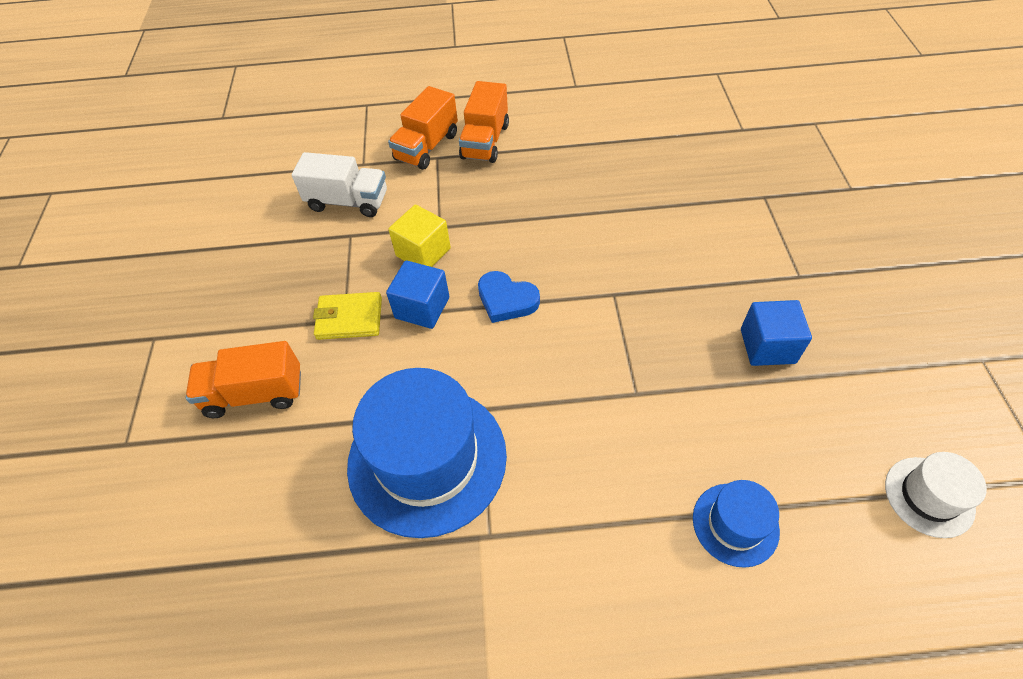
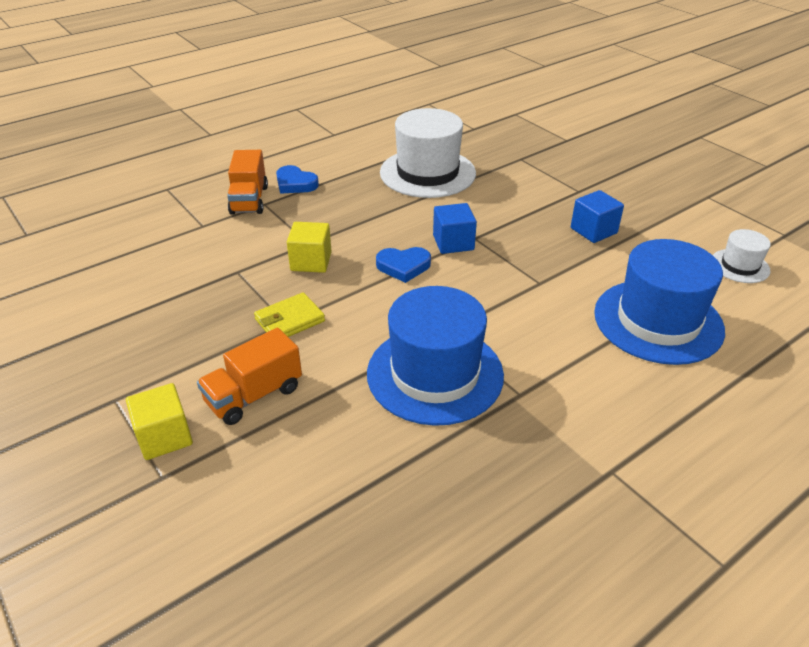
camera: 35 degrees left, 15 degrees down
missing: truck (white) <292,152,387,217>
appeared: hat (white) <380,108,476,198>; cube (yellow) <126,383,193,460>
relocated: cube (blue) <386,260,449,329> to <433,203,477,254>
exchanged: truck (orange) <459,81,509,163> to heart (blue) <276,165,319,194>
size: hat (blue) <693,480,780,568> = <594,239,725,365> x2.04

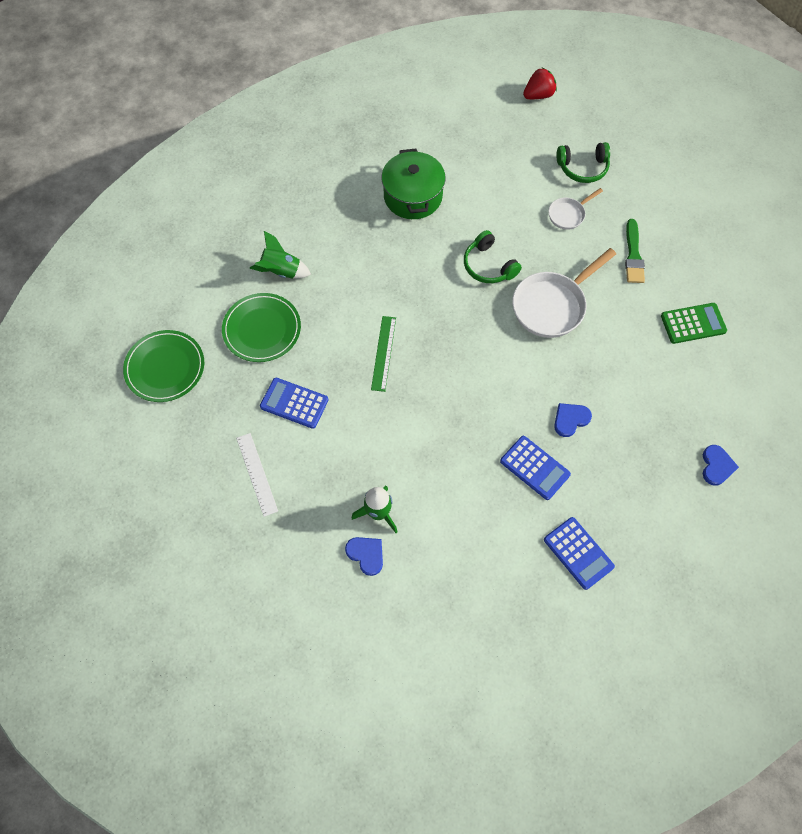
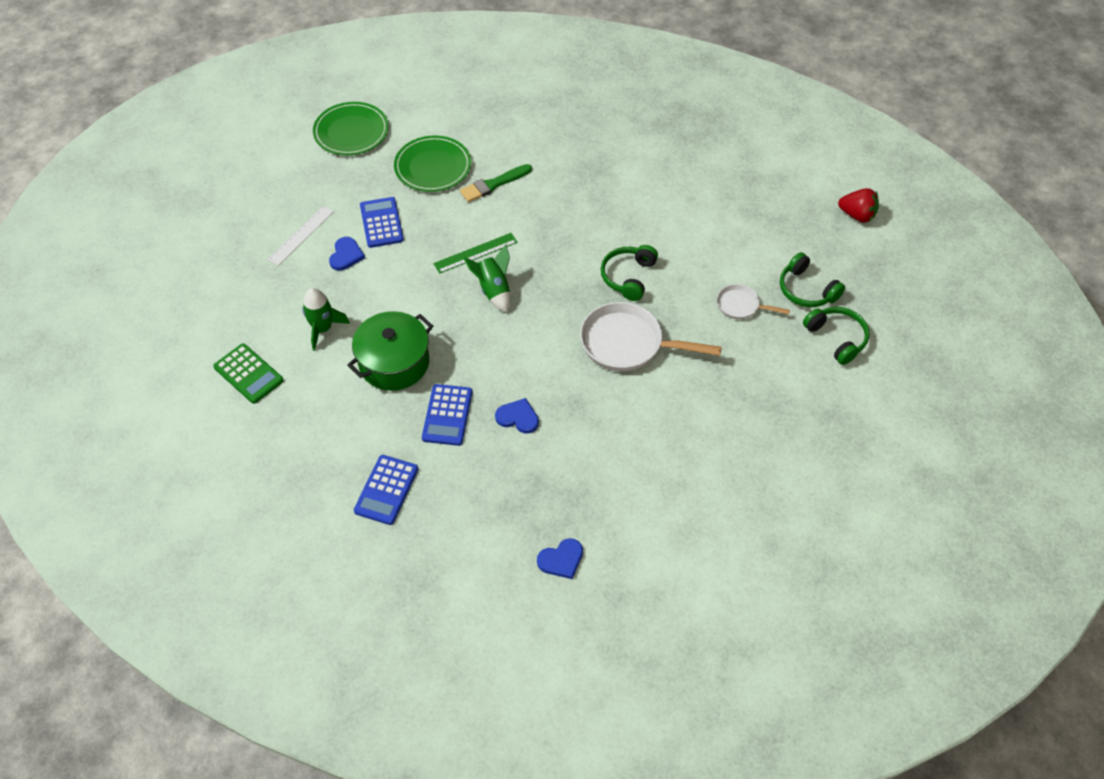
camera: 55 degrees right, 10 degrees down
appeared: headphones (green) <803,307,870,365>
relocated: pot (green) <381,149,446,219> to <347,311,433,391>; brush (green) <625,219,645,283> to <460,164,532,202>; rocket (green) <250,231,311,279> to <463,244,510,313>; calculator (green) <661,303,727,344> to <213,344,284,404>; heart (blue) <345,537,383,576> to <329,237,365,271>

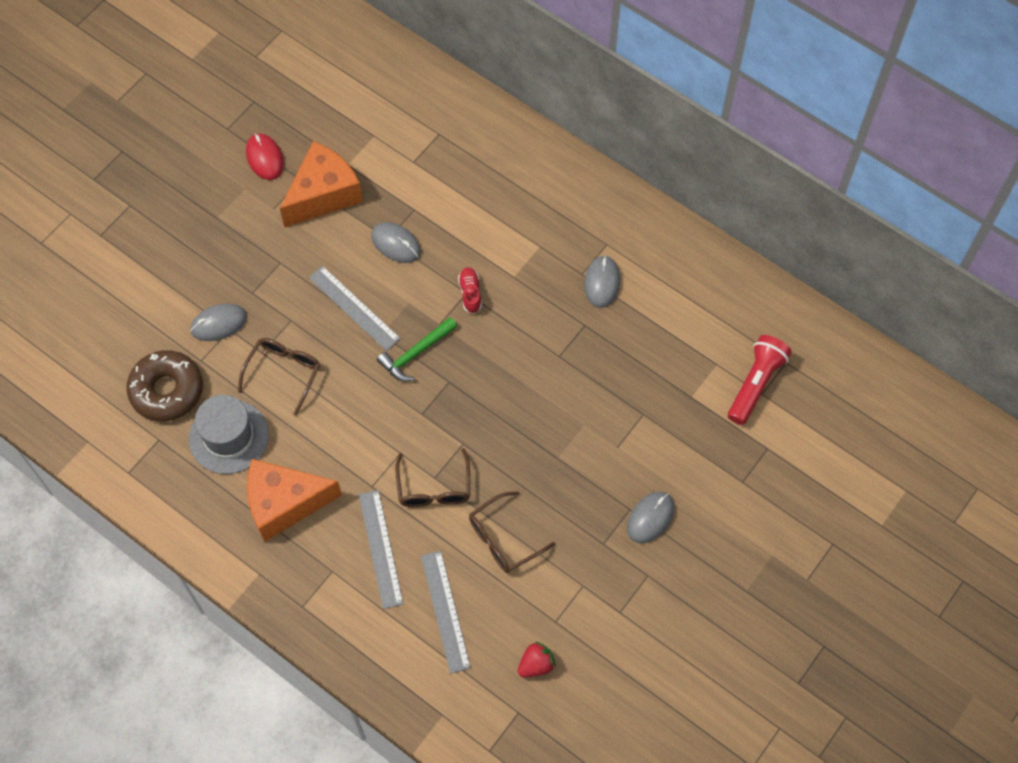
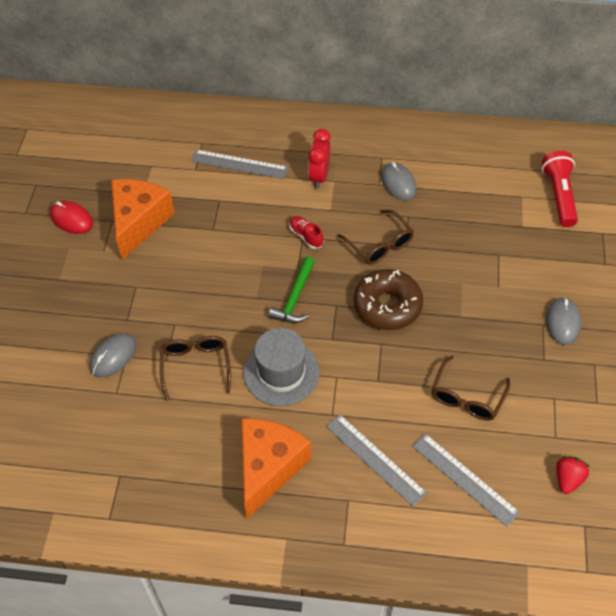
camera: 30 degrees left, 10 degrees down
missing: mouse (grey) <371,222,421,263>
appeared: clock (red) <308,129,331,189>
relocated: ruler (grey) <309,266,401,351> to <191,149,289,179>; donut (brown) <126,350,203,421> to <354,269,423,330>; hat (grey) <189,395,269,474> to <243,328,319,406>; glasses (brown) <395,448,470,507> to <338,210,414,265>
spun: cheese (orange) <247,459,342,542> = <241,418,311,519> 150 degrees clockwise

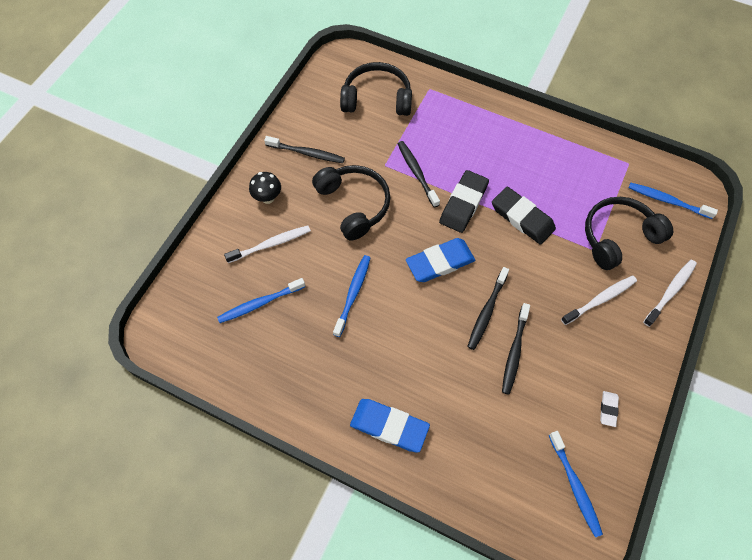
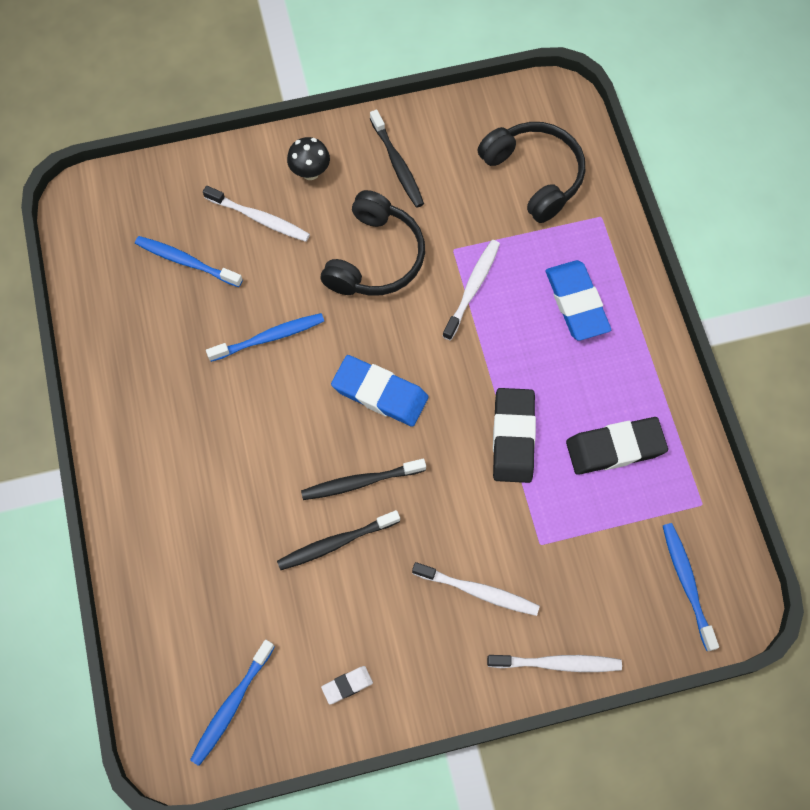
camera: 50 degrees right, 5 degrees up
missing: headphones (black) <585,197,673,270>
relocated: eraser (black) <439,170,489,233> to <566,417,668,475>; eraser (blue) <350,399,430,453> to <545,260,611,341>
colour: toothbrush (black) <398,141,440,208> to toothbrush (white) <442,240,500,341>

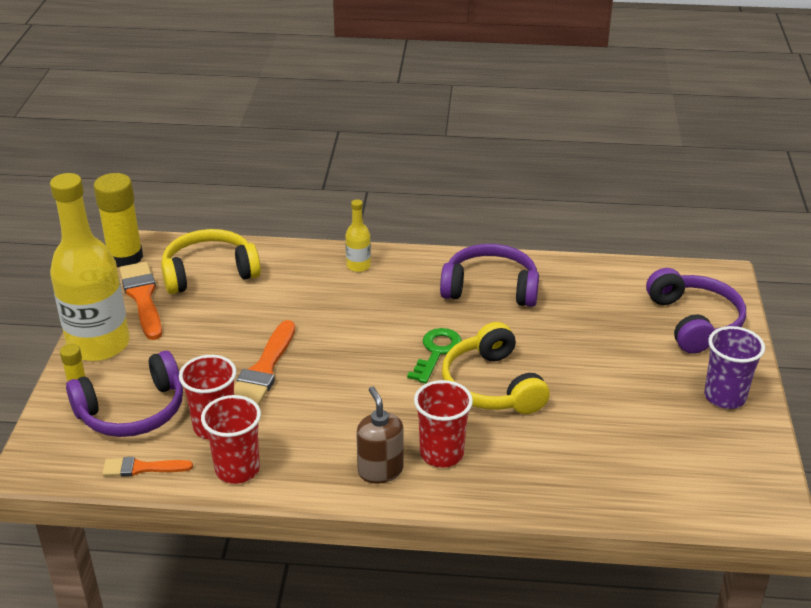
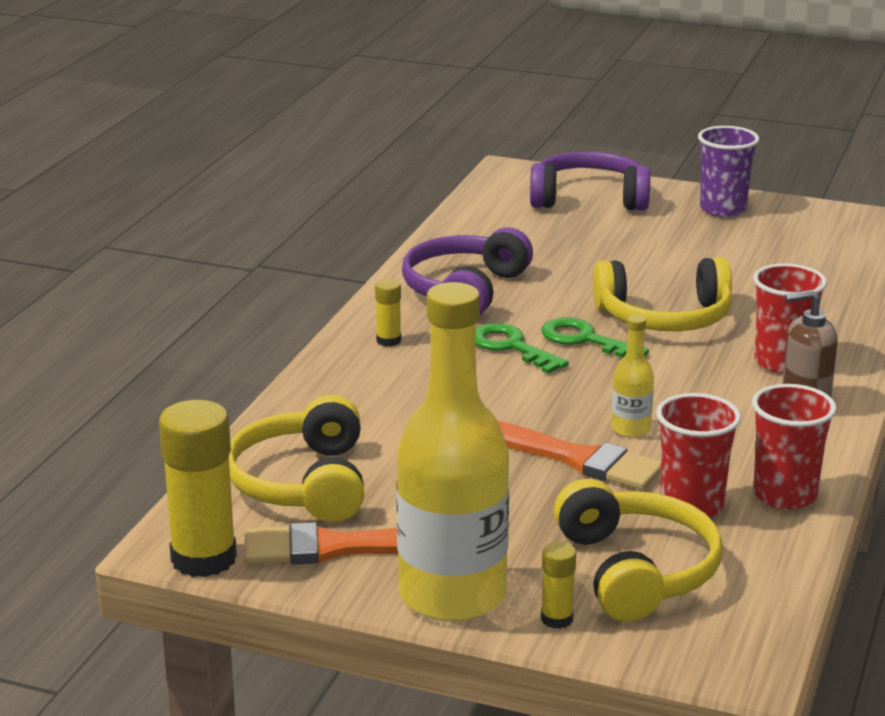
camera: 75 degrees left, 10 degrees down
missing: brush (orange) <102,457,193,477>
appeared: glue stick (yellow) <375,279,401,347>; key (green) <476,323,569,374>
relocated: bottle (yellow) <346,199,371,272> to <611,315,654,438>
colour: headphones (purple) <66,351,183,437> to headphones (yellow) <554,479,723,622>

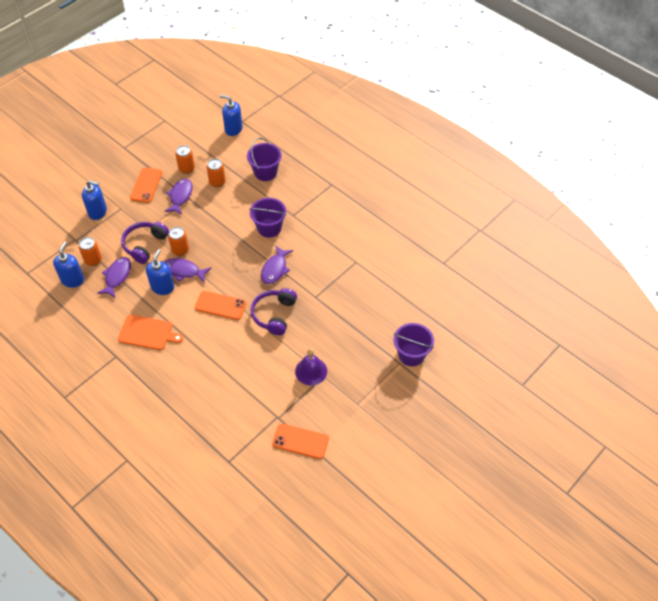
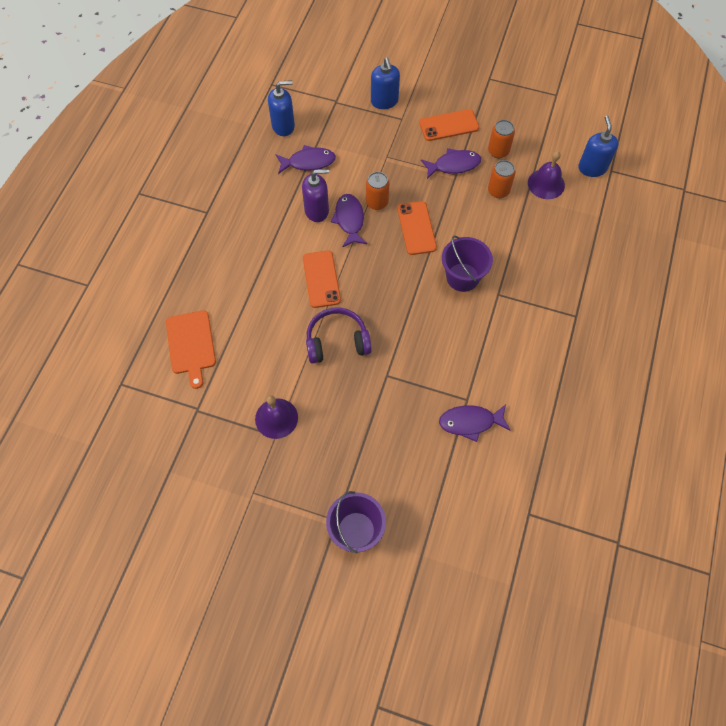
camera: 65 degrees right, 10 degrees up
missing: bucket (purple) <247,138,282,181>; headphones (purple) <121,222,169,264>; can (orange) <79,237,102,266>
appeared: bell (purple) <528,151,565,199>
relocated: fish (purple) <261,245,293,284> to <439,404,511,442>; cutting board (orange) <118,315,183,350> to <166,310,216,389>; phone (orange) <272,424,329,459> to <398,201,437,255>
colour: soap dispenser (blue) <146,249,174,295> to soap dispenser (purple) <302,169,329,222>

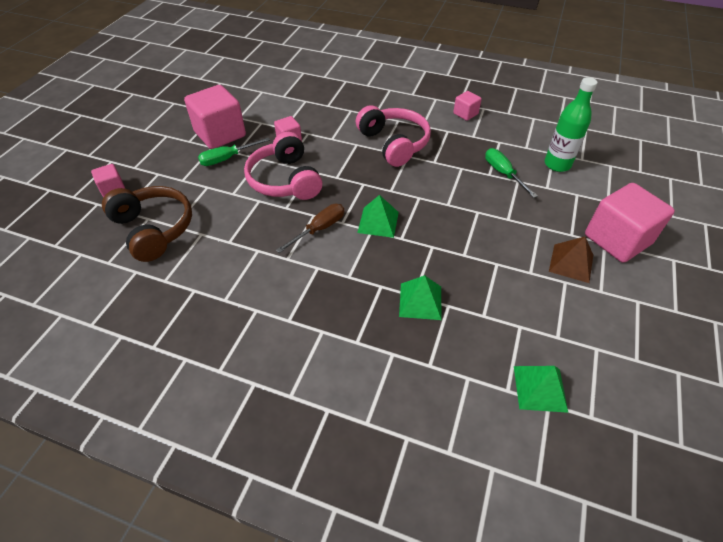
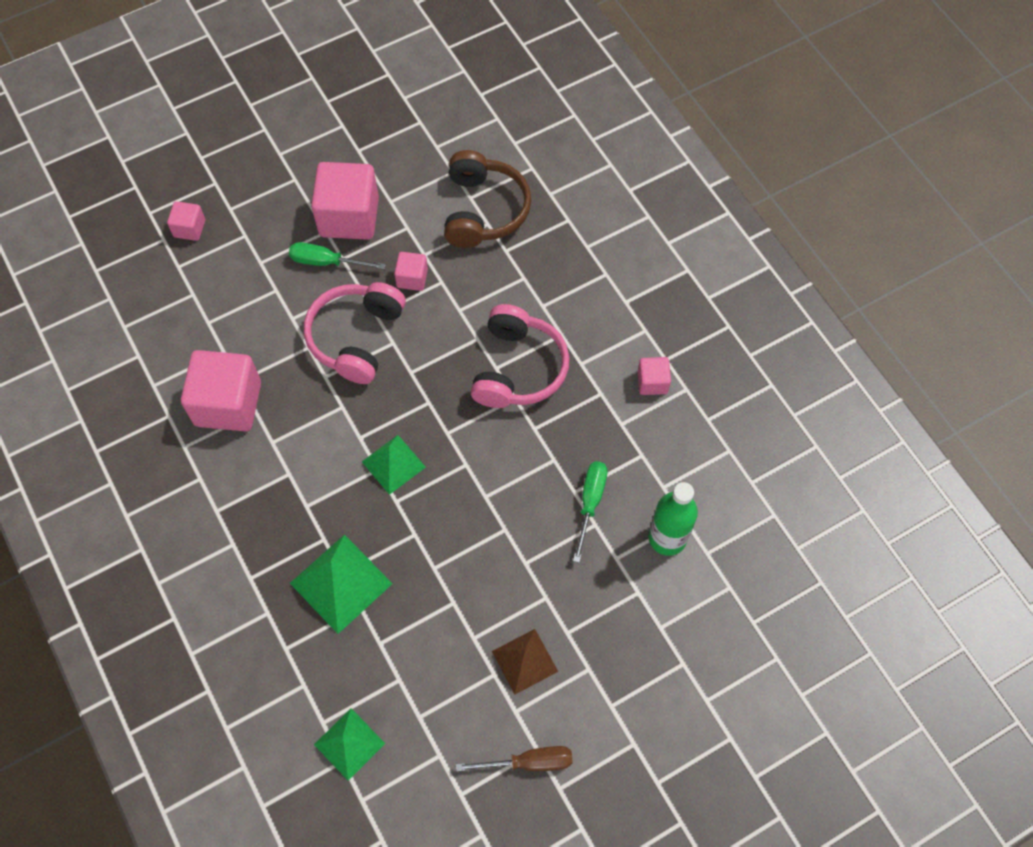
camera: 40 degrees right, 15 degrees up
relocated: cube (pink) <585,183,675,263> to <181,350,261,431>; headphones (brown) <102,186,192,262> to <444,150,531,248>; screwdriver (brown) <276,204,344,253> to <456,746,573,771>
size: pyramid (green) <399,275,442,320> = <290,534,393,634> x1.52

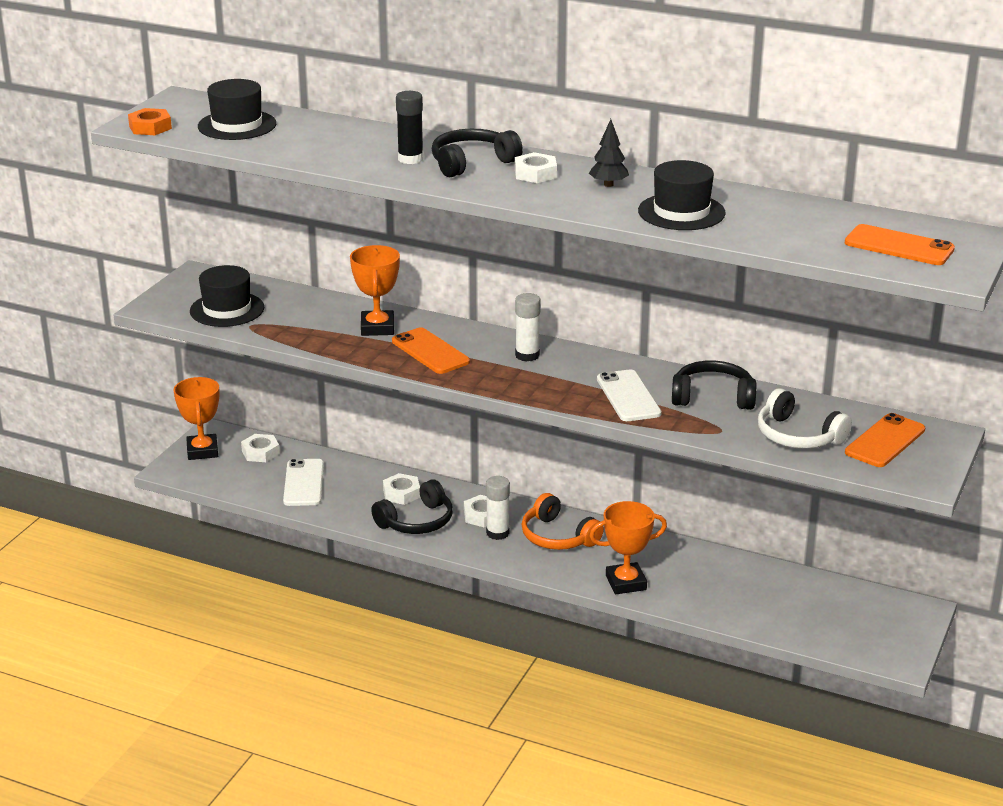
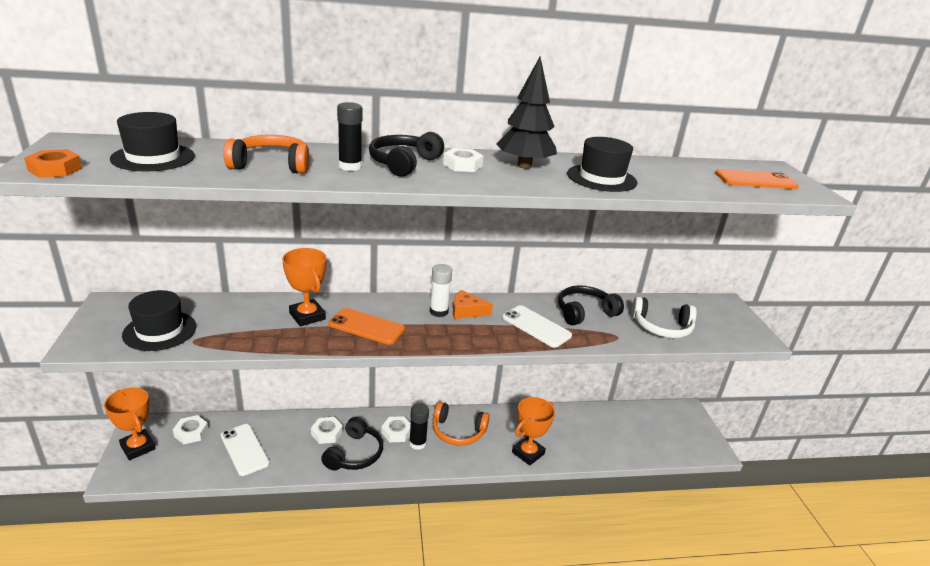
camera: 35 degrees left, 0 degrees up
missing: phone (orange) <845,413,925,467>
appeared: headphones (orange) <223,135,309,174>; cheese (orange) <453,290,493,319>
colour: glue stick (white) <486,476,510,540> to glue stick (black) <409,403,429,450>
size: tree (black) <589,119,629,187> = <496,57,557,169> x1.85

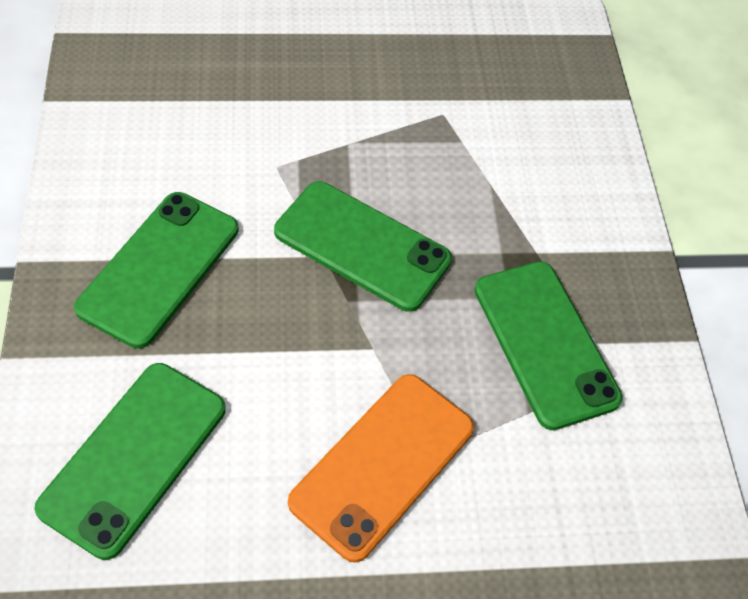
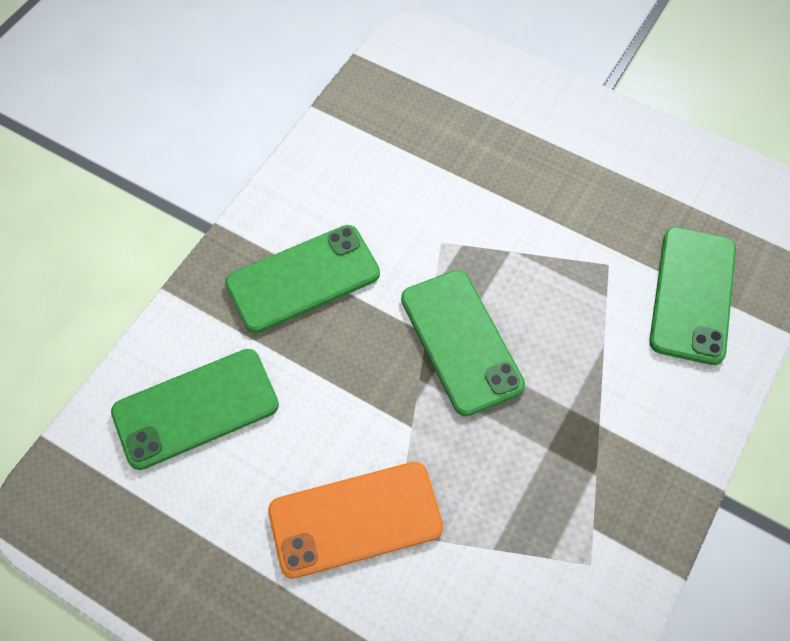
camera: 40 degrees right, 5 degrees up
relocated: phone (green) <474,261,623,430> to <649,227,736,365>

